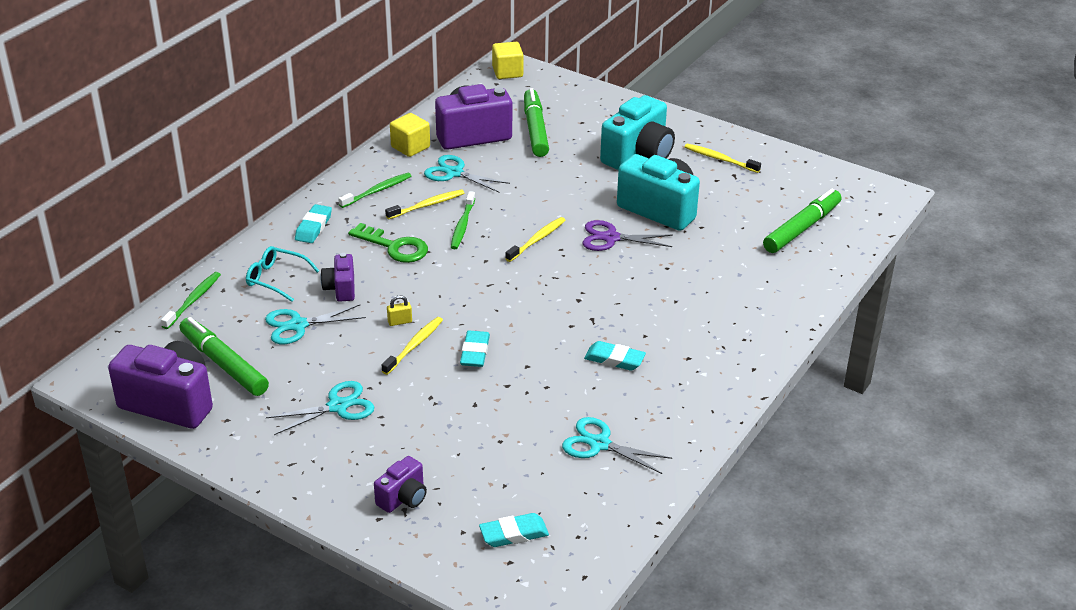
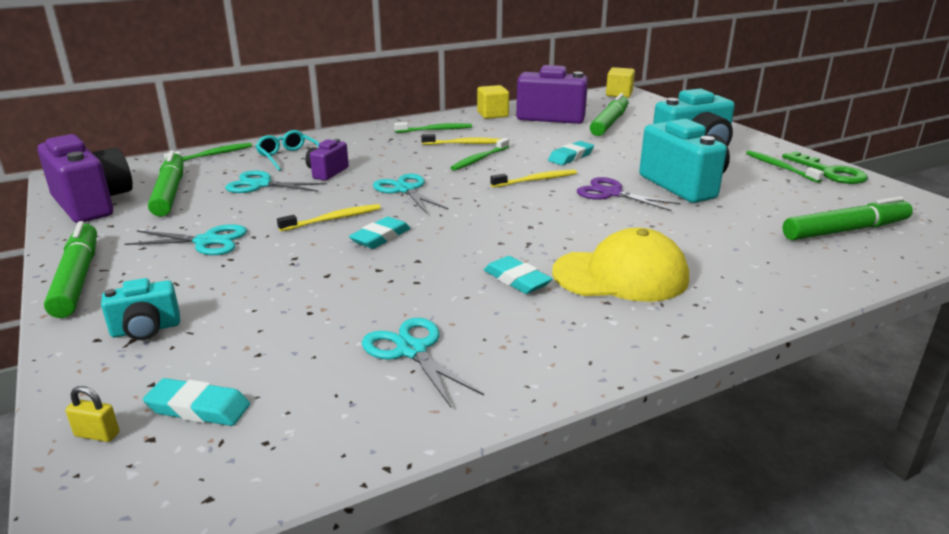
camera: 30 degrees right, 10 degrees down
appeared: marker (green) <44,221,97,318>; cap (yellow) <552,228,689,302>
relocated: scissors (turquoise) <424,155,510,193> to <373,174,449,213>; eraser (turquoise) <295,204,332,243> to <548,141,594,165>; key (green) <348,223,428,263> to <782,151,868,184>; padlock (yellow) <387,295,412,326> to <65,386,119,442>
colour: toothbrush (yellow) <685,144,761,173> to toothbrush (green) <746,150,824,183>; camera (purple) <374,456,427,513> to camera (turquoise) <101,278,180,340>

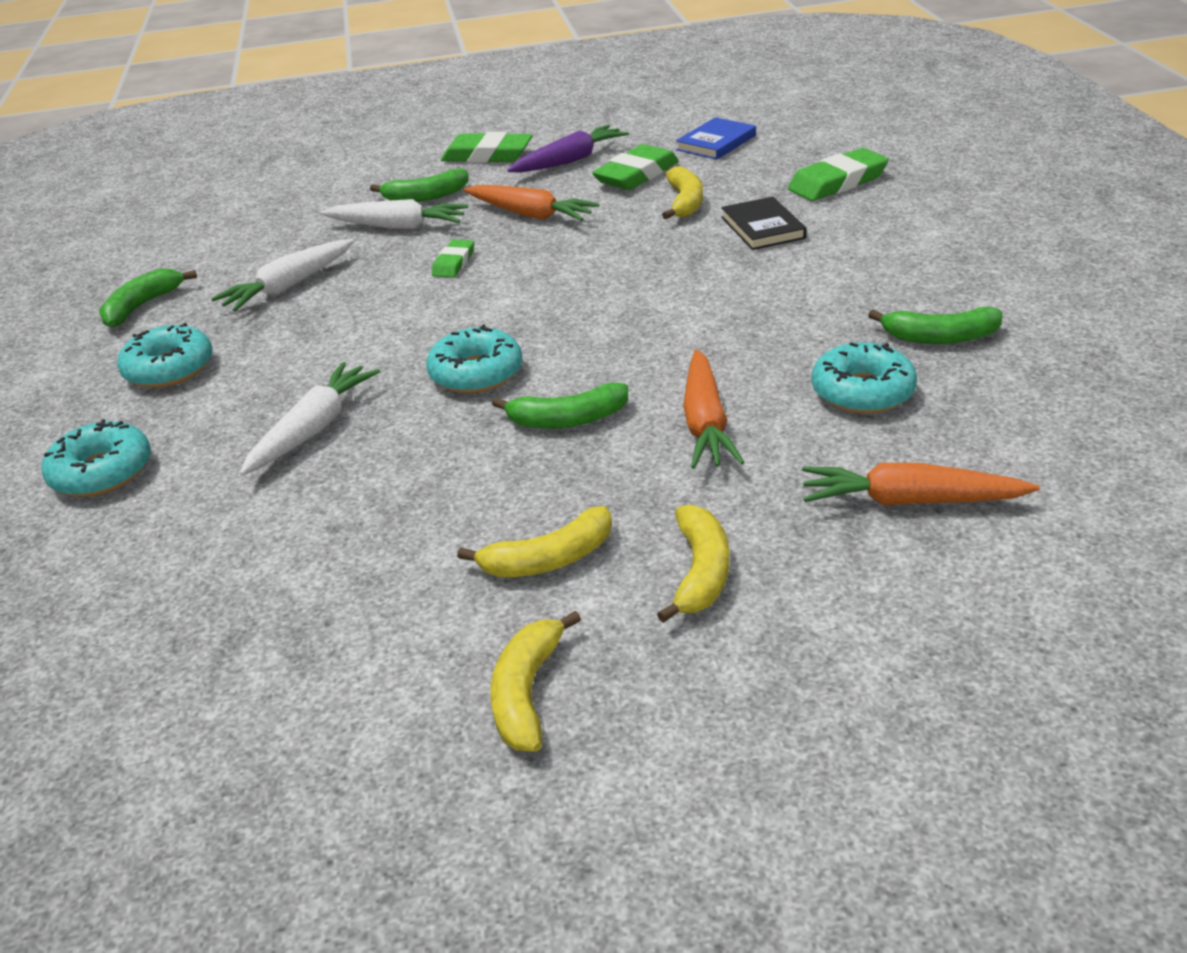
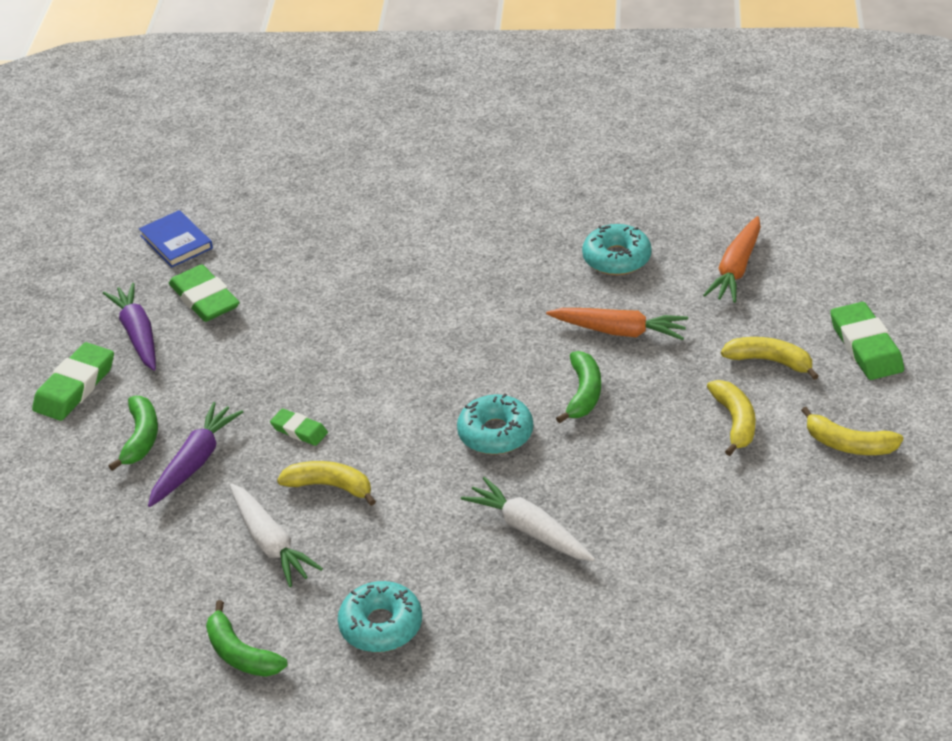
camera: 75 degrees left, 5 degrees up
missing: carrot (orange) <464,185,600,221>; book (black) <721,197,807,250>; banana (green) <868,307,1003,344>; donut (turquoise) <41,419,151,497>
relocated: eraser (green) <788,148,889,201> to <830,302,904,380>; banana (yellow) <662,166,703,220> to <277,461,376,506>
colour: carrot (white) <320,199,468,229> to carrot (purple) <148,402,243,507>

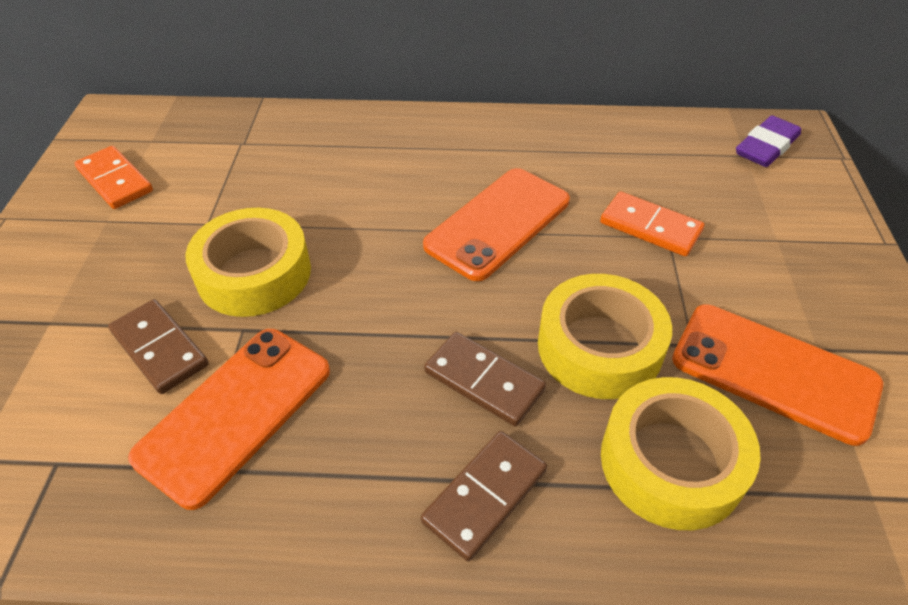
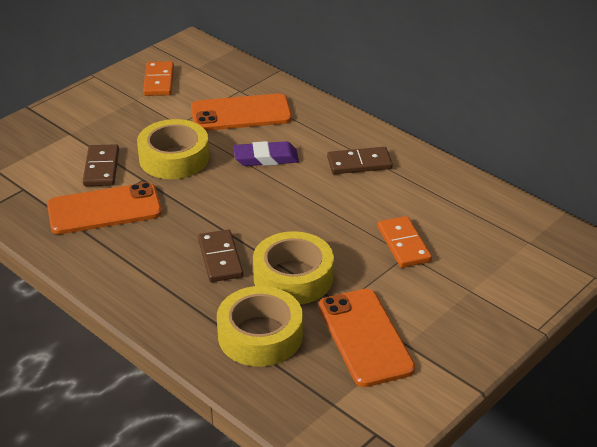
camera: 40 degrees right, 10 degrees down
relocated: eraser (purple) <736,115,801,167> to <233,141,299,166>; phone (orange) <423,168,570,281> to <191,93,292,131>; domino (brown) <421,431,547,561> to <327,147,393,174>

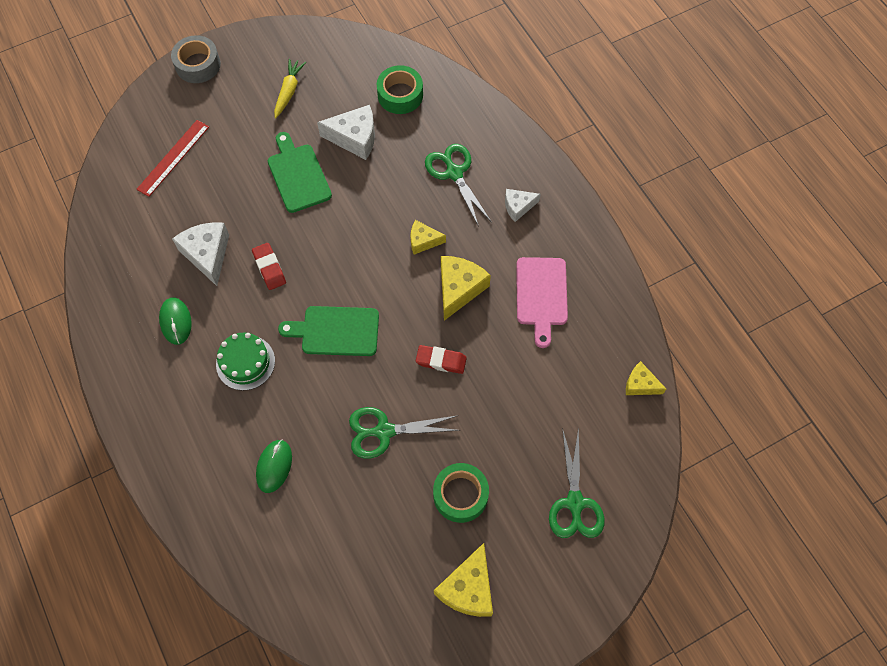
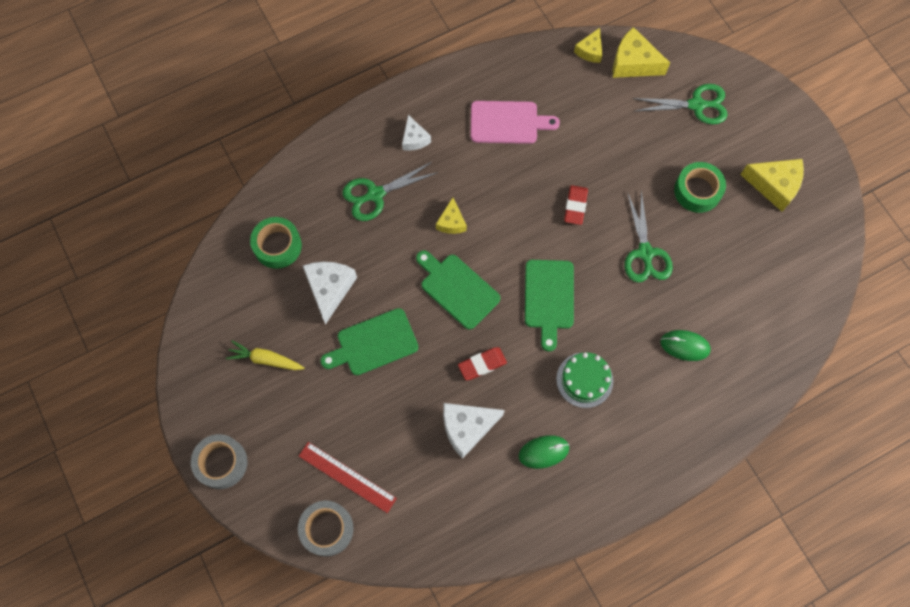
camera: 90 degrees left, 5 degrees up
appeared: cutting board (green) <416,250,500,330>; tape (grey) <298,500,354,557>
relocated: cheese (yellow) <441,256,491,321> to <613,27,670,78>

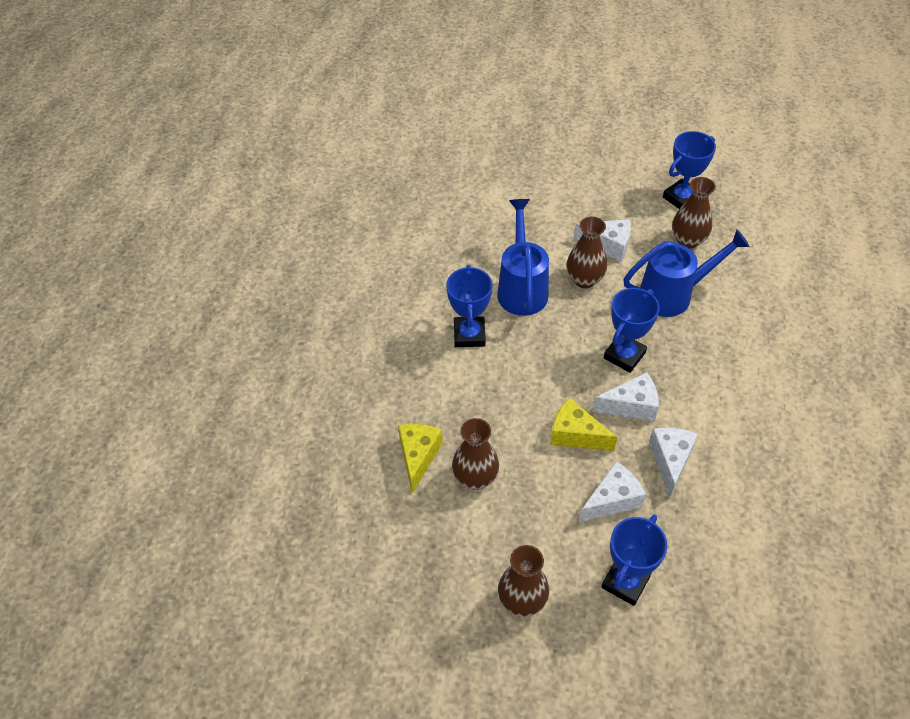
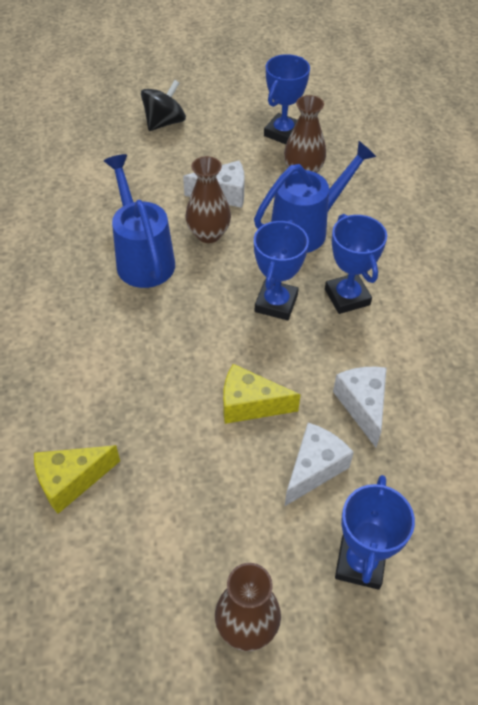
camera: 20 degrees left, 0 degrees up
missing: cheese (white) <592,372,659,422>; vase (brown) <452,418,499,490>
appeared: spinning top (black) <141,80,186,131>
relocated: trophy (blue) <446,265,493,347> to <325,214,387,314>
spun: cheese (yellow) <398,424,443,494> = <34,445,120,514> 105 degrees counterclockwise

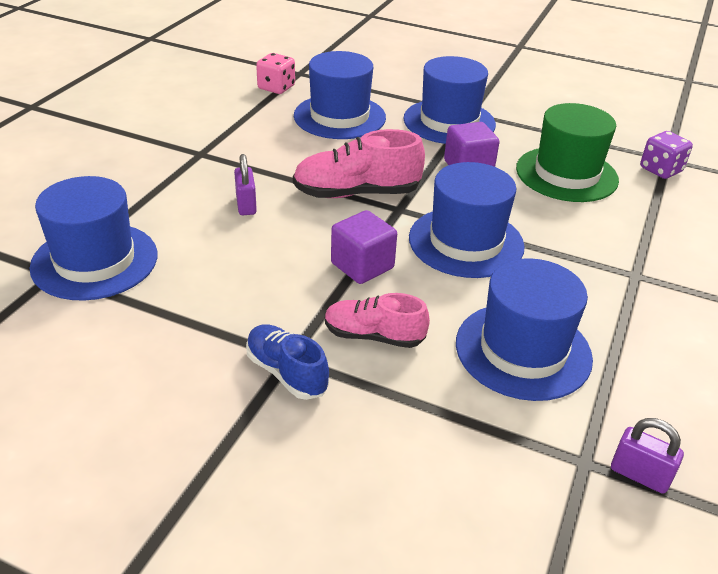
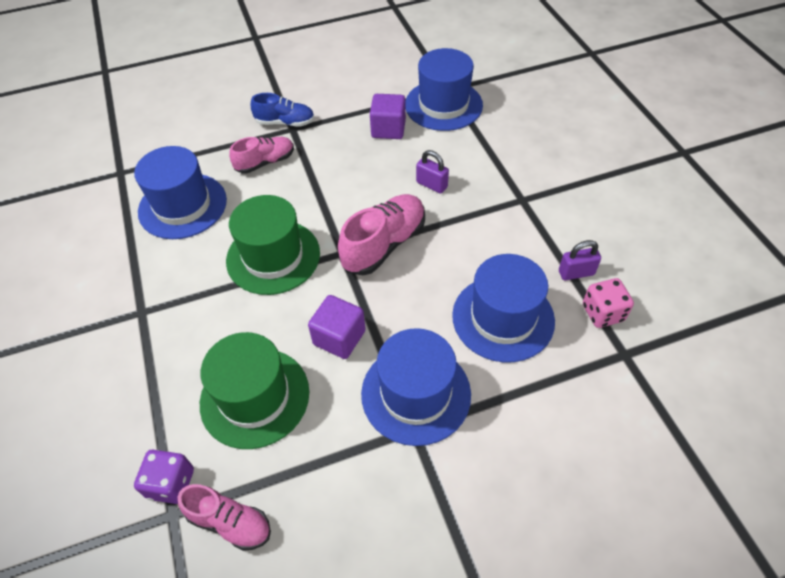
camera: 140 degrees right, 15 degrees up
appeared: shoe (pink) <177,484,271,551>
relocated: cube (purple) <331,210,397,284> to <370,94,406,139>; padlock (purple) <611,418,684,494> to <559,240,601,280>
colour: hat (blue) <409,162,525,278> to hat (green) <226,195,320,295>

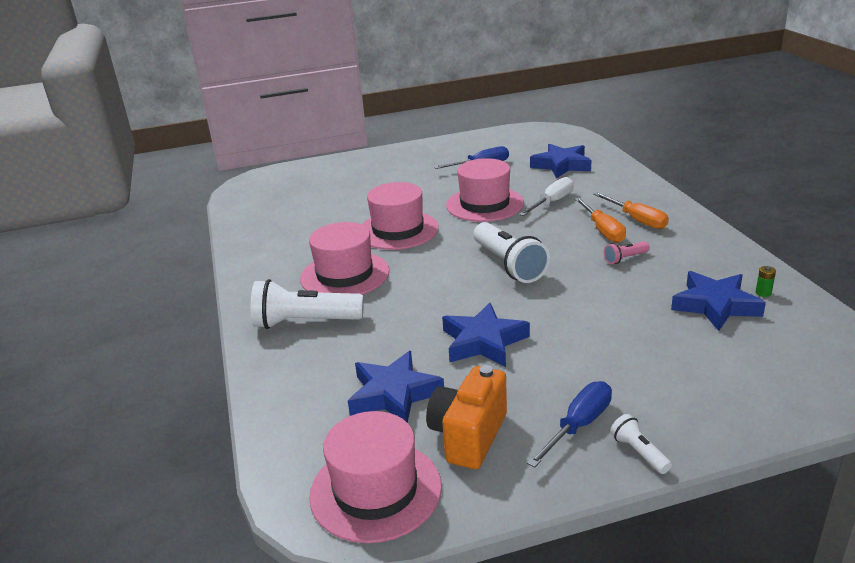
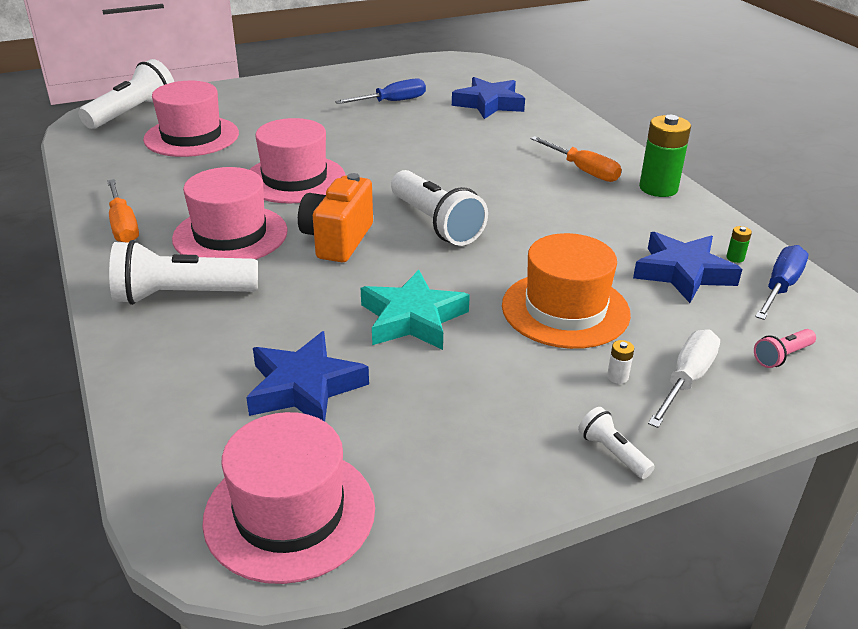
camera: 10 degrees left, 5 degrees up
appeared: flashlight (white) <78,59,174,129>; battery (green) <639,115,691,197>; hat (orange) <502,233,631,349>; battery (white) <607,340,634,384>
relocated: hat (pink) <446,158,524,222> to <143,81,239,157>; screwdriver (white) <519,177,574,216> to <648,329,720,428>; screwdriver (orange) <575,198,626,243> to <107,179,139,242>; flashlight (pink) <604,241,650,264> to <754,329,816,368>; camera (orange) <426,365,507,469> to <298,173,373,262>; screwdriver (blue) <527,381,612,468> to <755,245,808,320>
colour: star (blue) <442,302,530,367> to star (turquoise) <361,270,470,350>

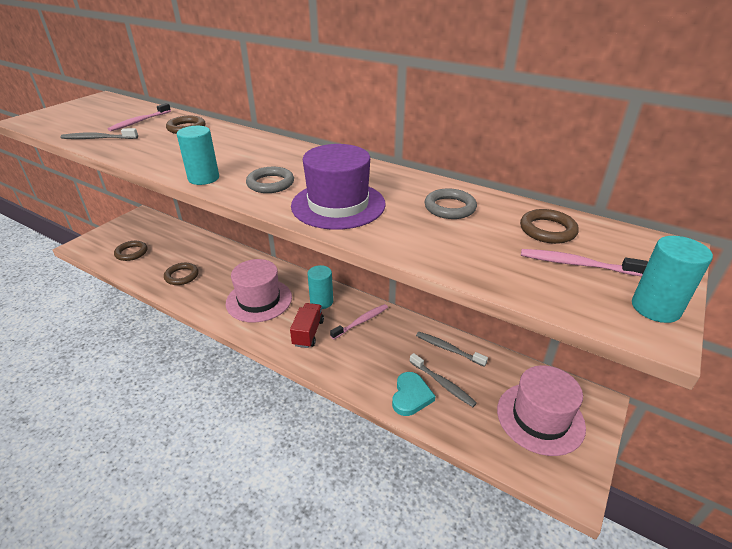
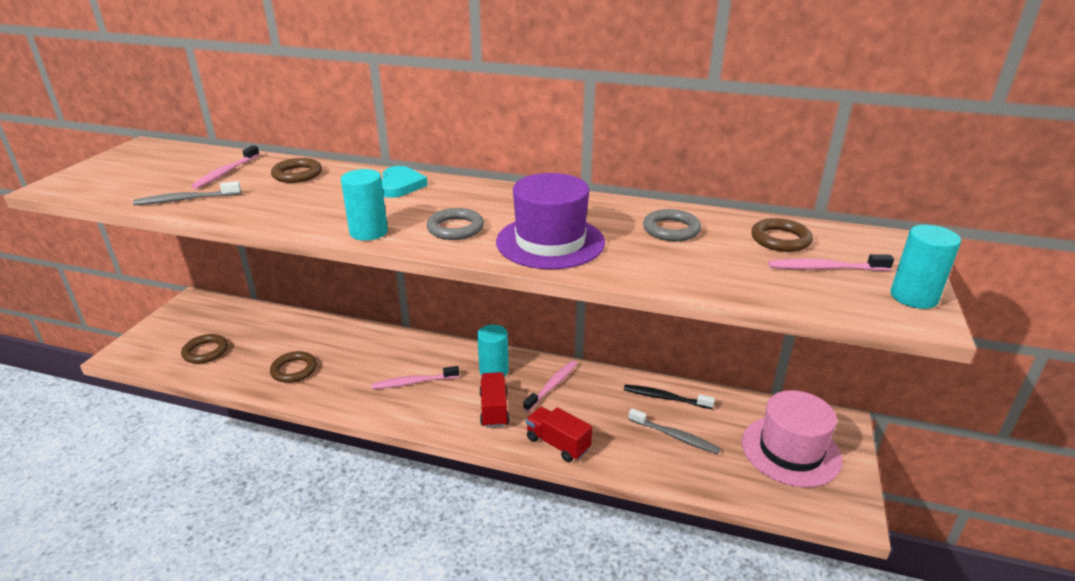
camera: 15 degrees left, 5 degrees down
appeared: truck (red) <526,407,592,462>
relocated: heart (turquoise) <392,372,436,416> to <381,166,428,198>
exchanged: hat (pink) <226,259,292,323> to toothbrush (pink) <372,366,459,389>
colour: toothbrush (grey) <416,332,488,367> to toothbrush (black) <624,384,715,409>

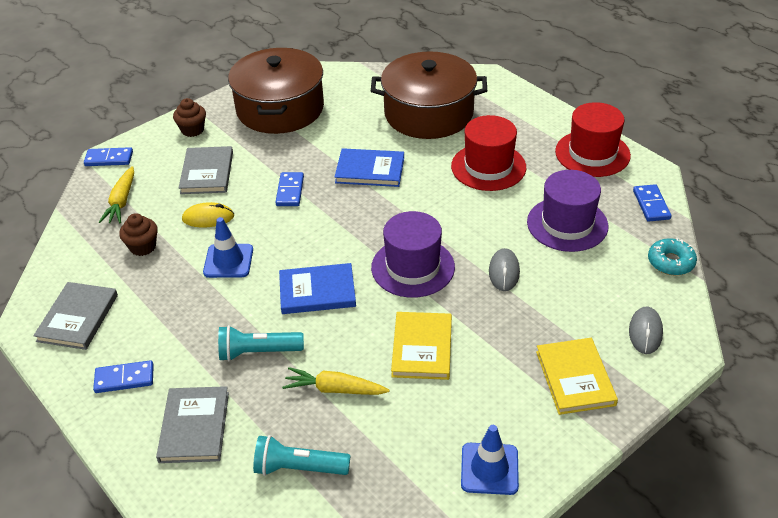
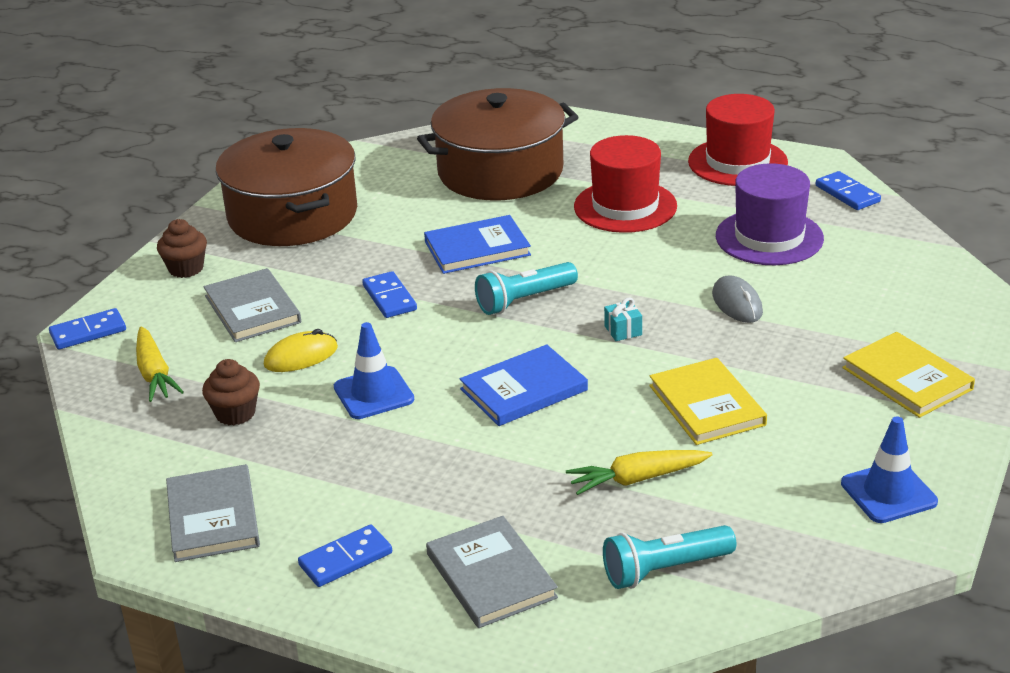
camera: 25 degrees left, 10 degrees down
missing: donut (turquoise) <648,238,697,275>; mouse (grey) <629,307,663,354>
relocated: flashlight (turquoise) <218,325,304,361> to <475,262,578,315>
exchanged: hat (purple) <371,211,455,298> to gift (turquoise) <604,297,642,341>

